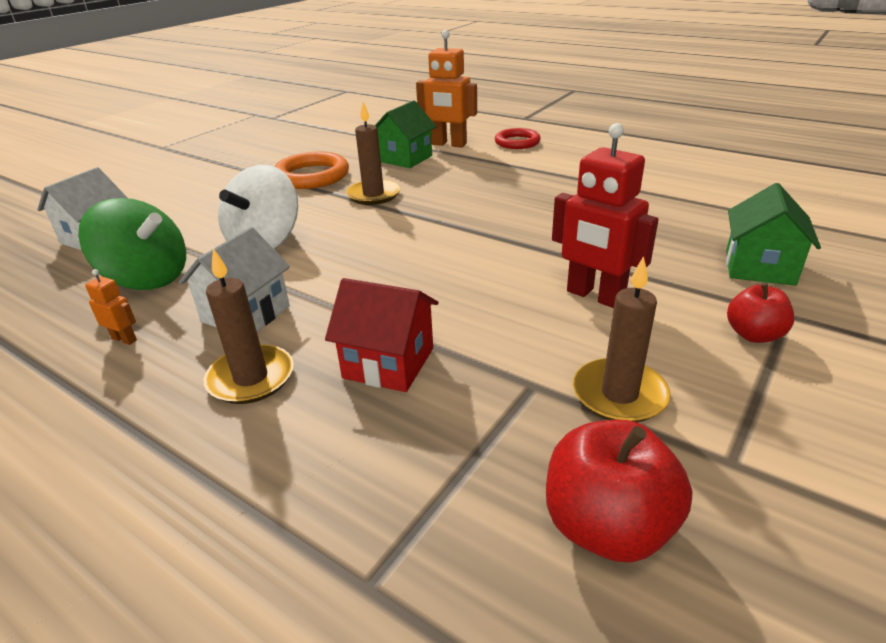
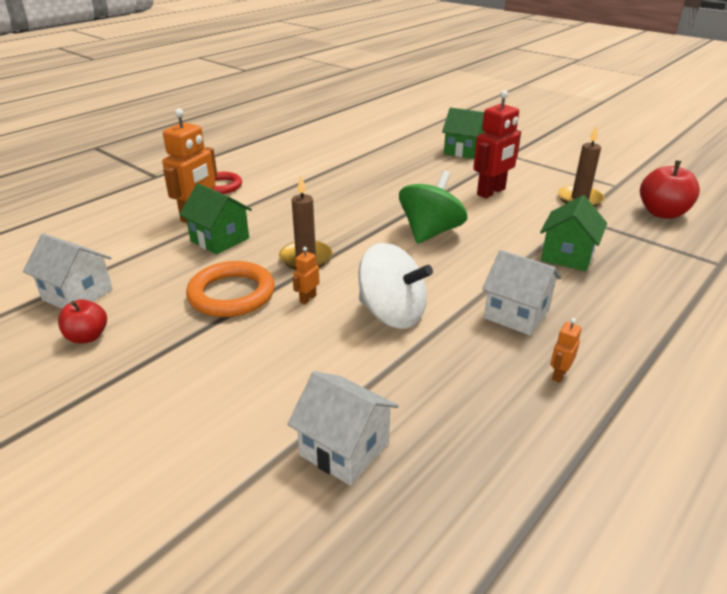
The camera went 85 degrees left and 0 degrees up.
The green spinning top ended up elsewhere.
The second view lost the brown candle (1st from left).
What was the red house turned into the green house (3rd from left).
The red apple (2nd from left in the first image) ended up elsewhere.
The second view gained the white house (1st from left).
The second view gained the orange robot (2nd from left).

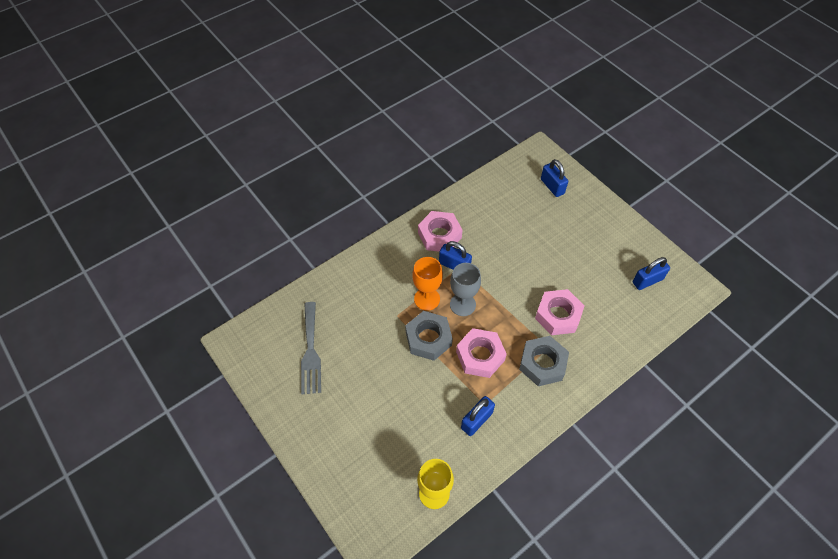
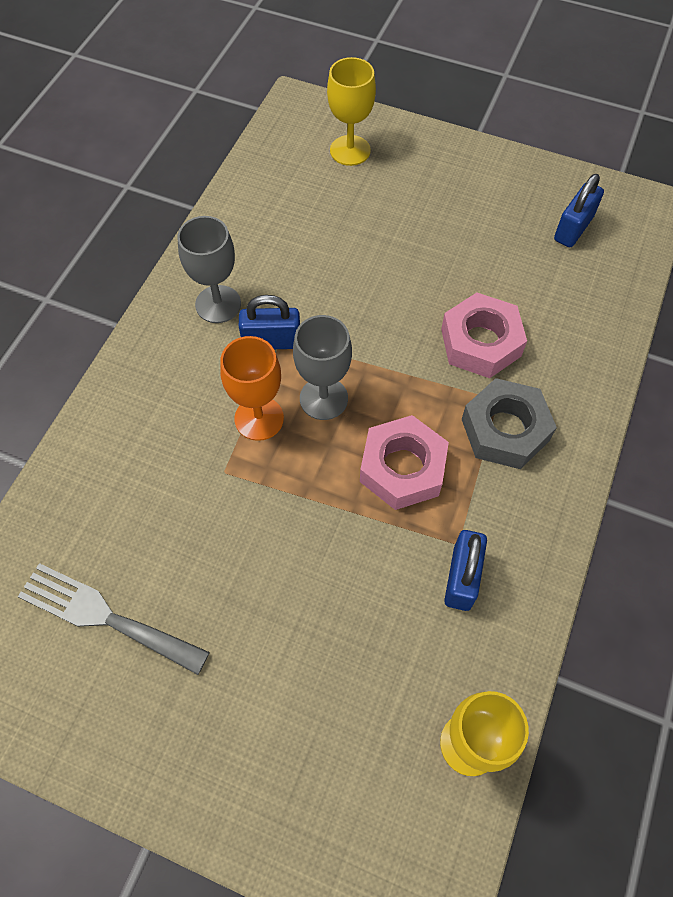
The camera went 30 degrees left and 5 degrees up.
The grey fork ended up facing another way, 150 degrees clockwise from before.
The second view lost the grey nut (1st from left).
Where the pink nut (1st from left) stood, the grey goblet (1st from left) came to stand.
Where the blue padlock (3rd from left) stood, the yellow goblet (1st from left) came to stand.

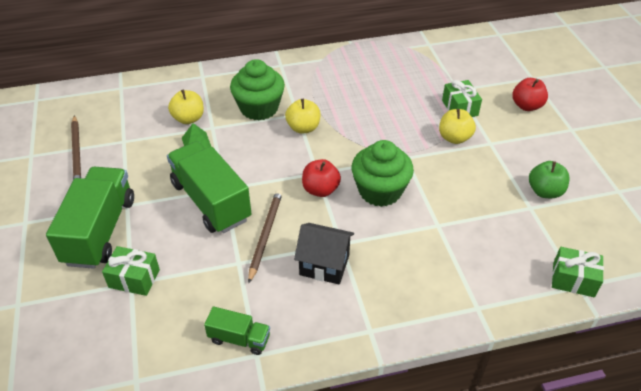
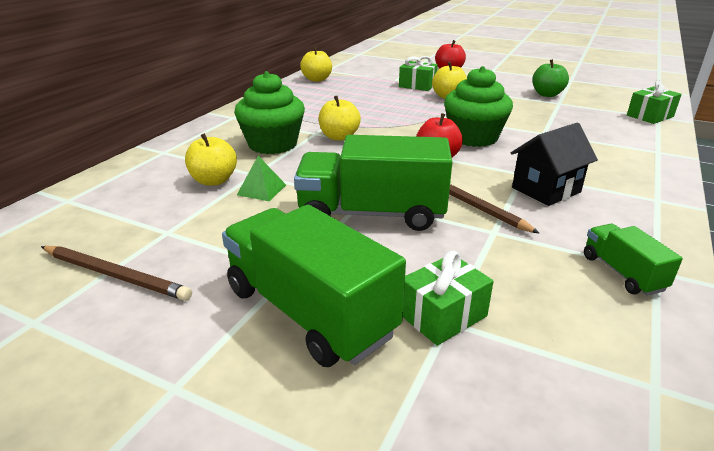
The camera went 50 degrees left and 15 degrees down.
The green truck (3rd from left) ended up facing another way, 75 degrees counterclockwise from before.
The second view gained the yellow apple (2nd from left).

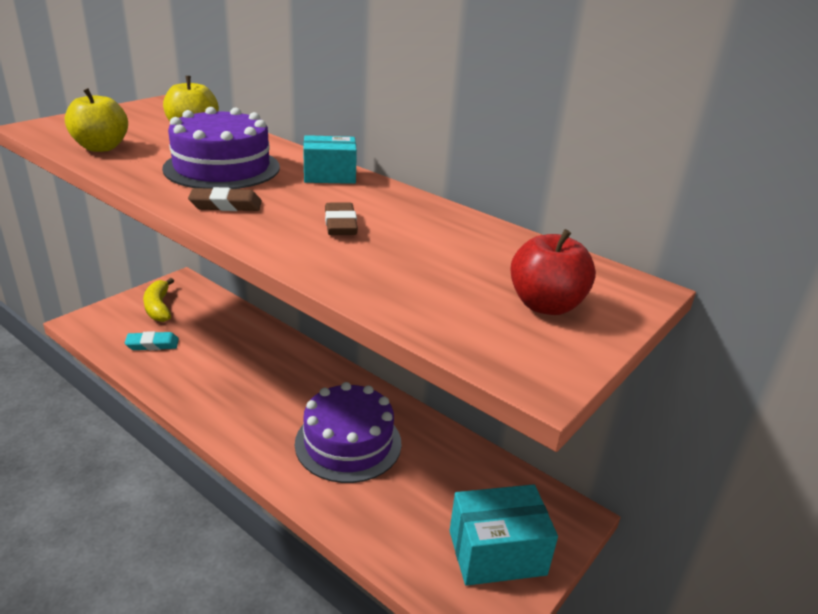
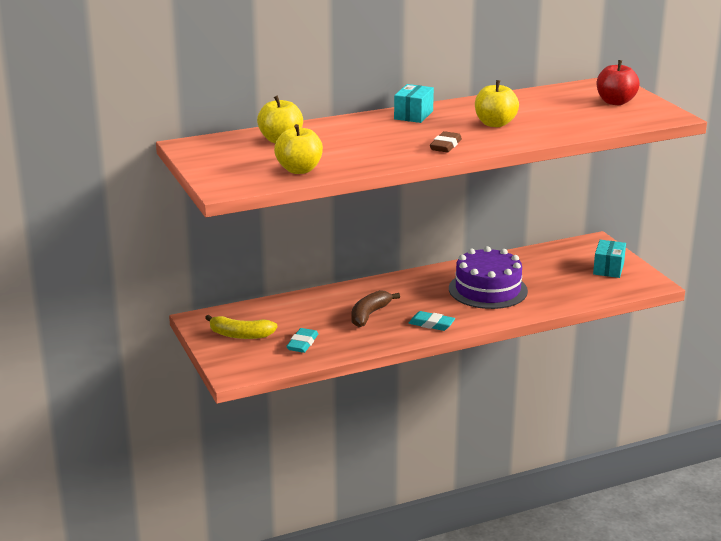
The camera went 60 degrees left and 5 degrees down.
The second view lost the purple cake (1st from left).
Where the brown eraser (2nd from left) stood, the yellow apple (3rd from left) came to stand.
The size of the turquoise box (2nd from left) changed by a factor of 0.66.
The second view gained the brown banana.
The second view gained the turquoise eraser (2nd from left).

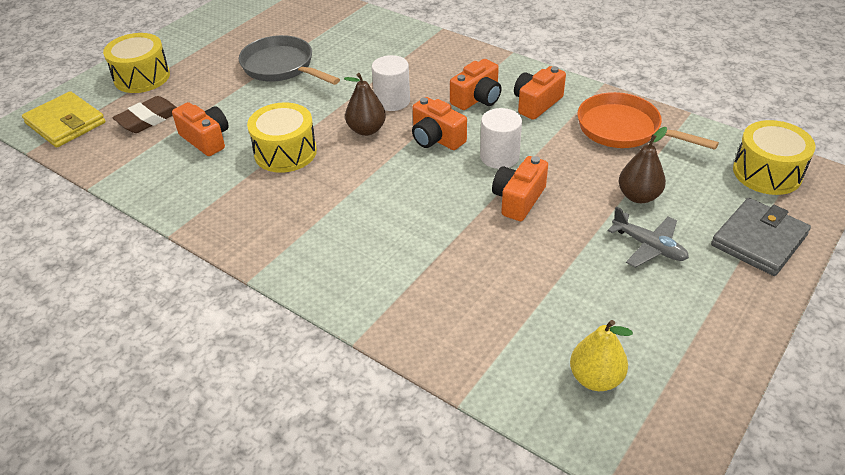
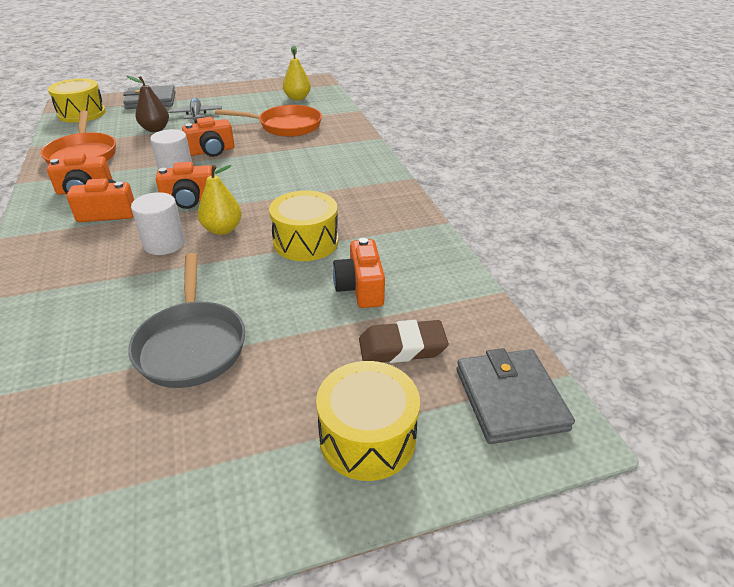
The camera went 145 degrees left and 5 degrees down.
What was the yellow wallet turned into the grey wallet (2nd from left).
What was the brown pear (1st from left) turned into the yellow pear (1st from left).
The orange camera (2nd from left in the first image) ended up facing another way, 90 degrees clockwise from before.
The second view gained the orange pan (2nd from left).

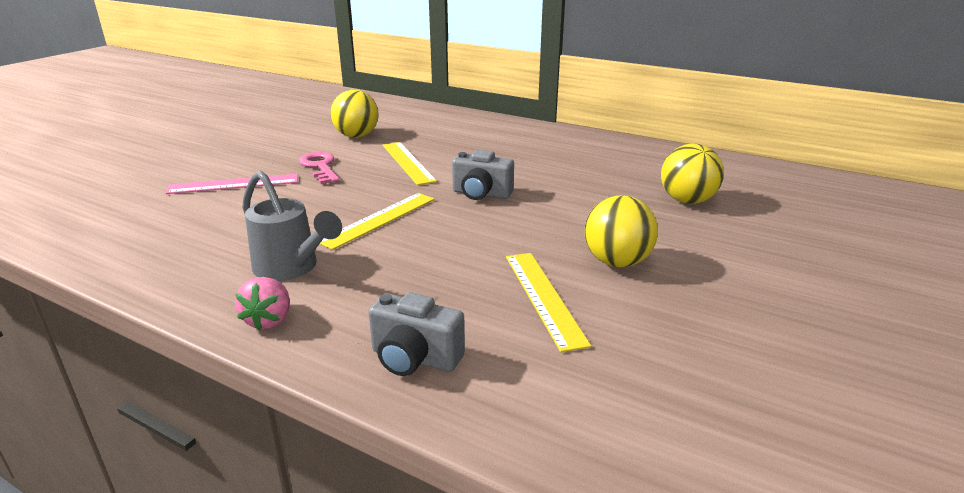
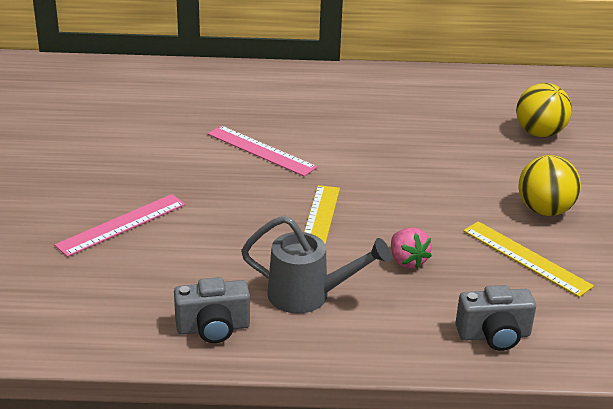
The camera went 30 degrees left and 5 degrees up.
The pink strawberry ended up elsewhere.
The second view lost the pink key.
The second view lost the yellow ball (1st from left).
What was the yellow ruler (2nd from left) turned into the pink ruler (2nd from left).
The grey camera (2nd from left in the first image) ended up elsewhere.

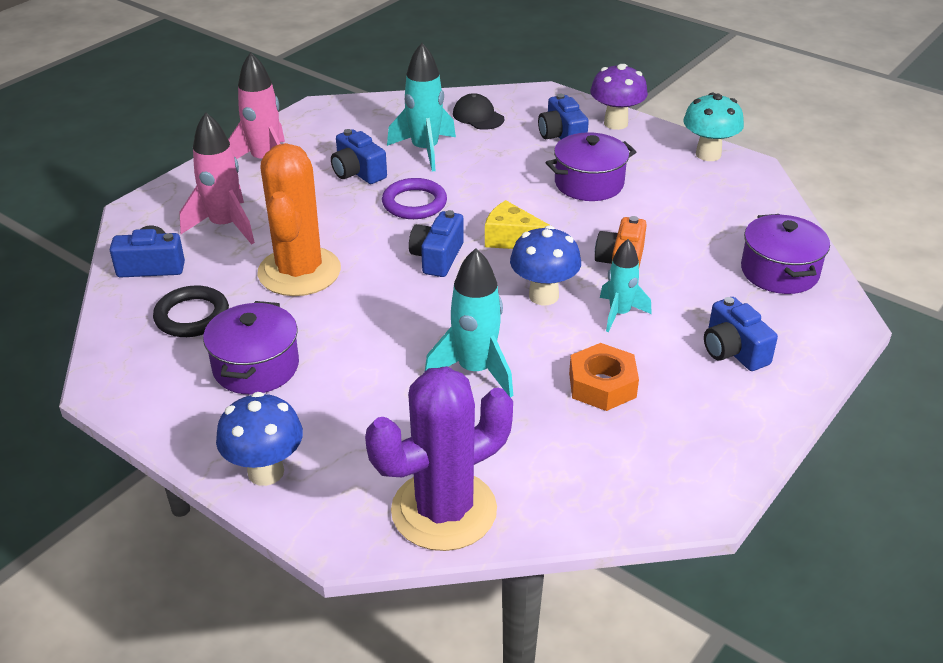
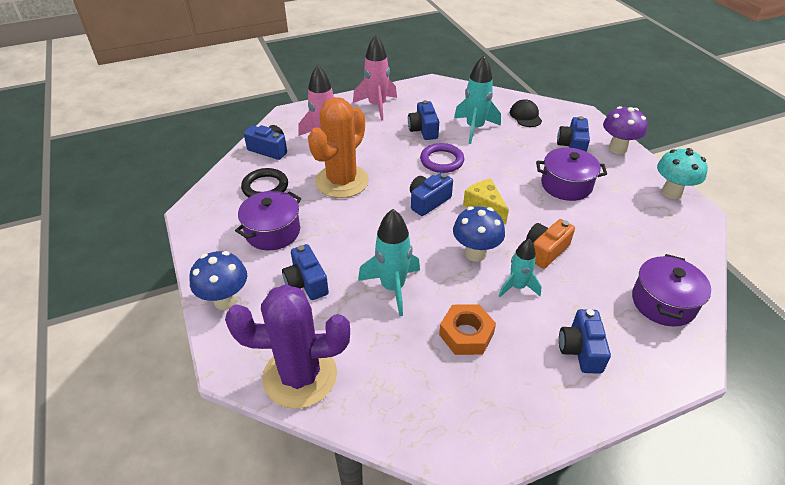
The camera went 30 degrees right and 5 degrees up.
The second view gained the blue camera (2nd from left).

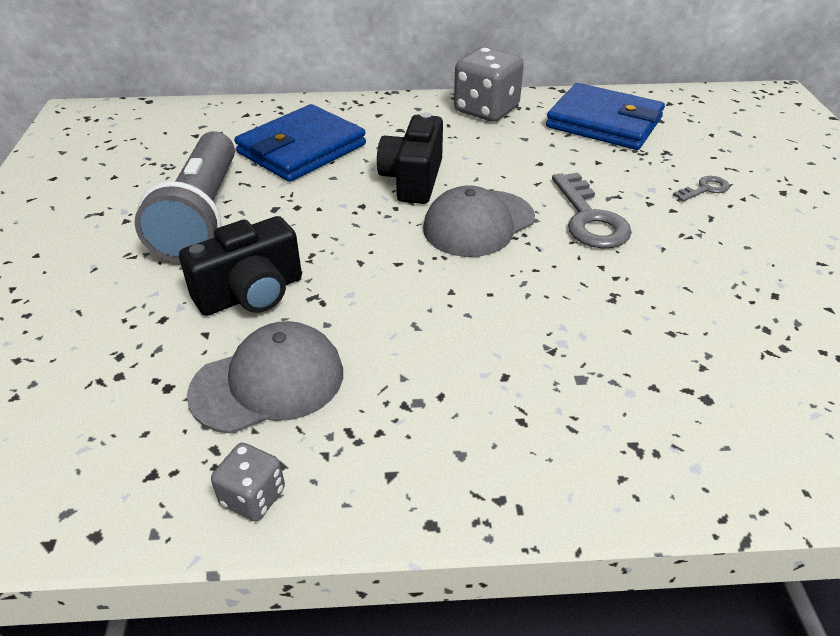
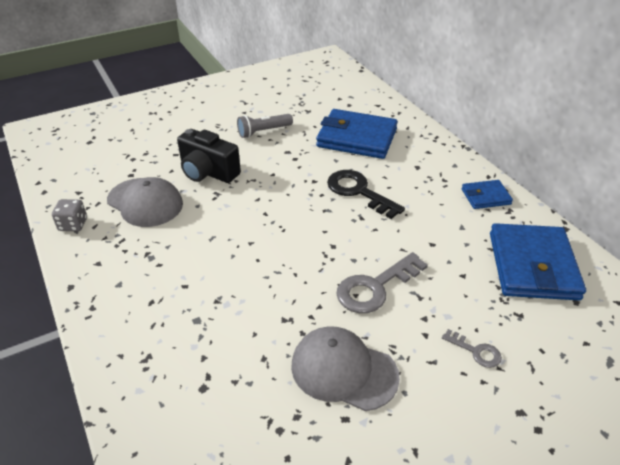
The camera went 65 degrees right and 0 degrees up.
The size of the grey flashlight changed by a factor of 0.51.
Where the black camera (2nd from left) stood, the black key came to stand.
The grey cap (2nd from left) ended up elsewhere.
Where the grey dice (2nd from left) stood, the blue wallet (2nd from left) came to stand.

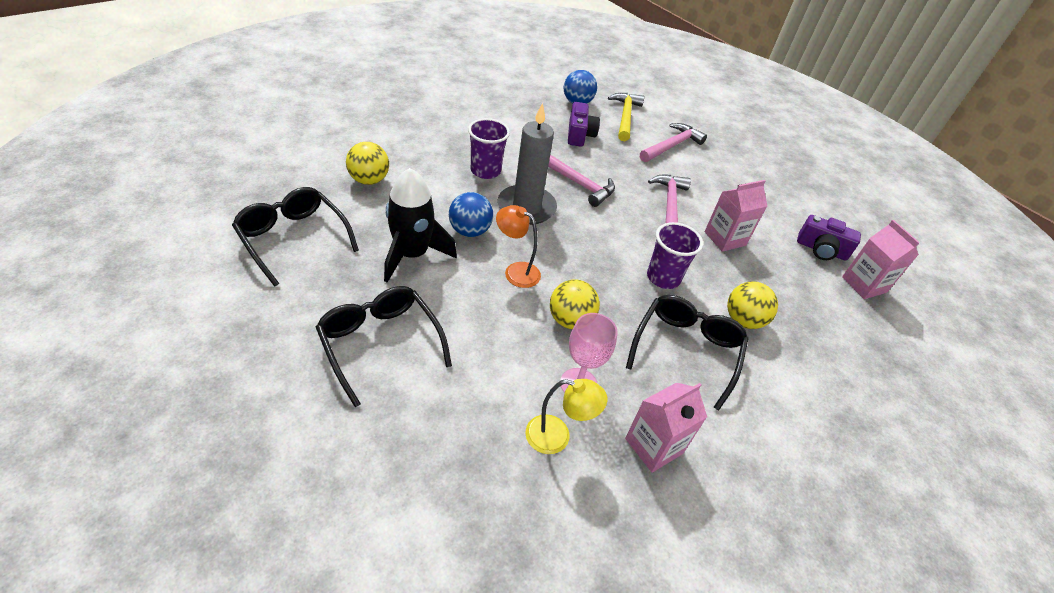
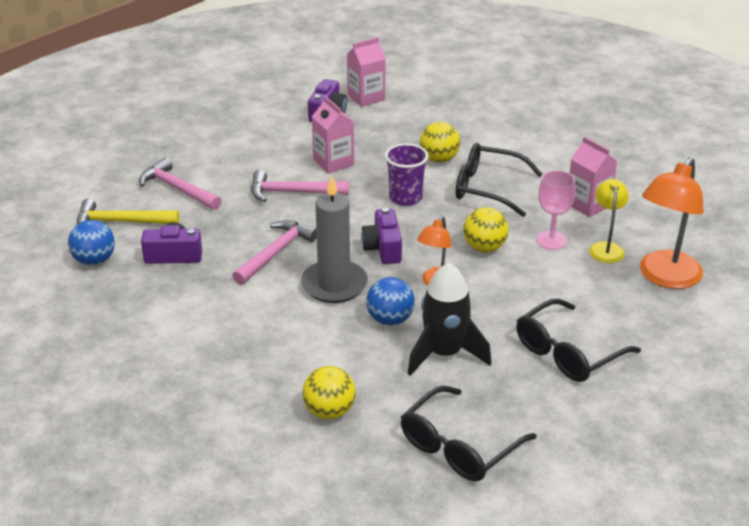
The camera went 90 degrees left and 10 degrees down.
The second view lost the purple cup (1st from left).
The second view gained the purple camera (3rd from left).
The second view gained the orange lamp (2nd from left).

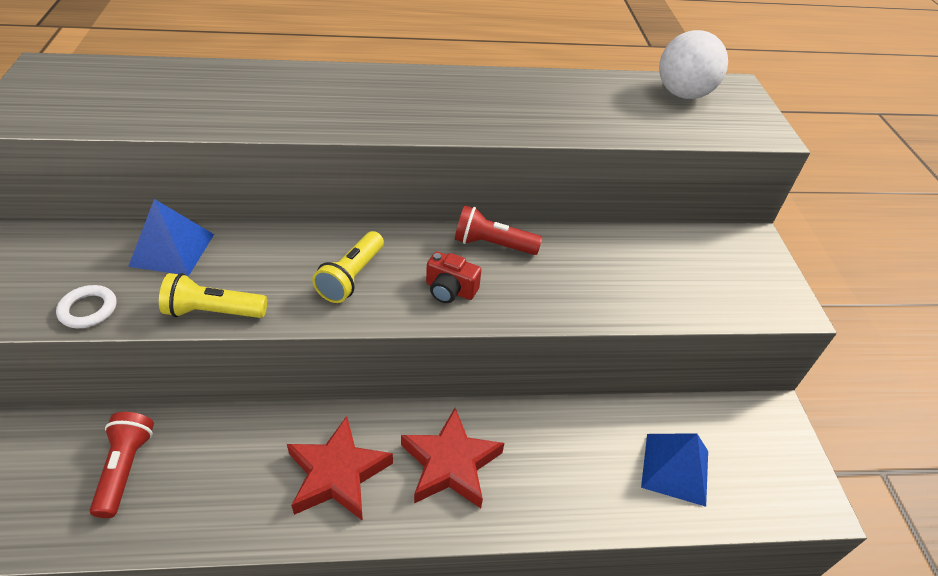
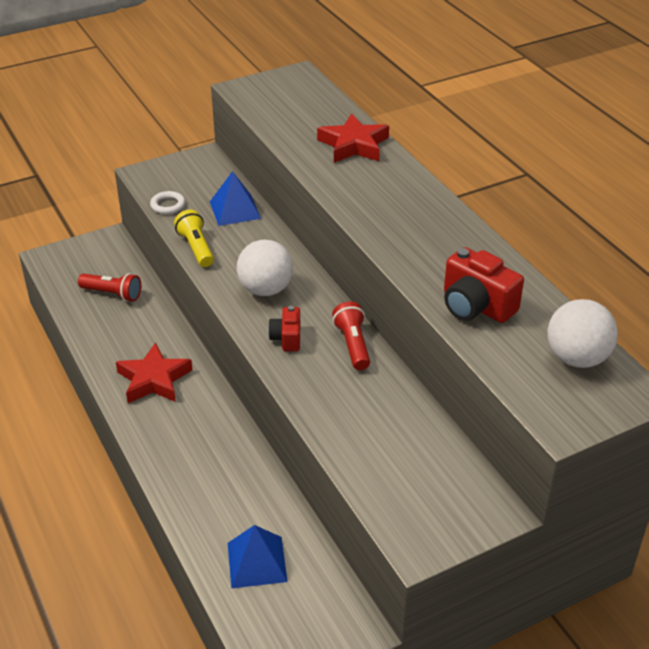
The camera went 70 degrees right and 5 degrees down.
The red flashlight (1st from left) ended up facing another way, 45 degrees clockwise from before.
Where the yellow flashlight (2nd from left) stood, the white ball (1st from left) came to stand.
The red star (2nd from left) ended up elsewhere.
The second view gained the red camera (2nd from left).

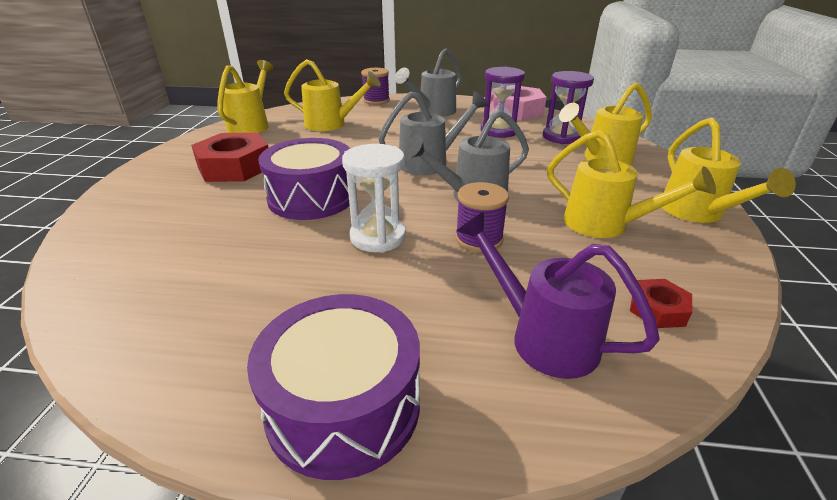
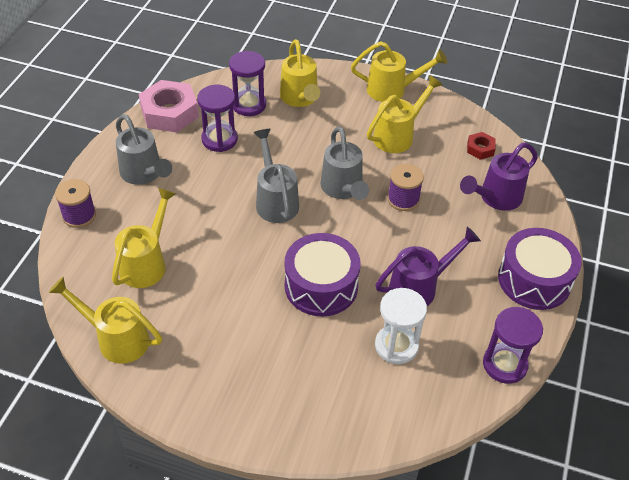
The camera went 80 degrees left and 15 degrees up.
The second view lost the red nut (1st from left).
The white hourglass ended up elsewhere.
The second view gained the purple watering can (1st from left).
The second view gained the purple hourglass (3rd from left).

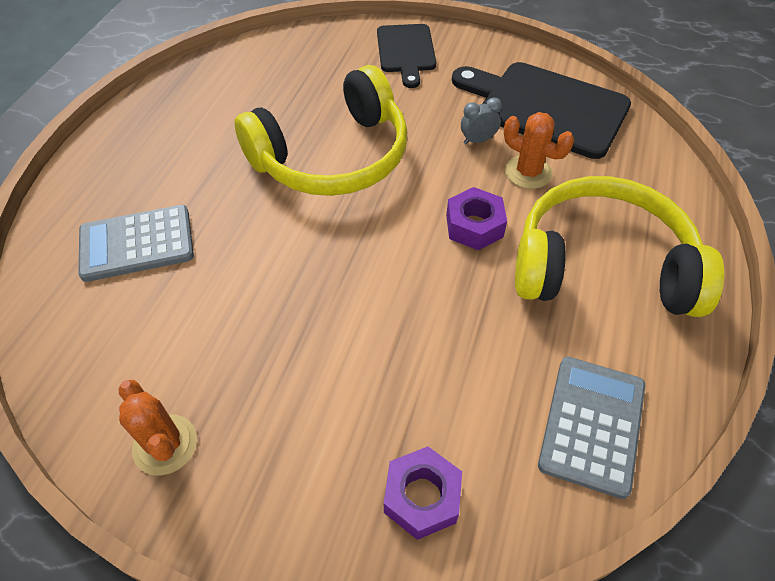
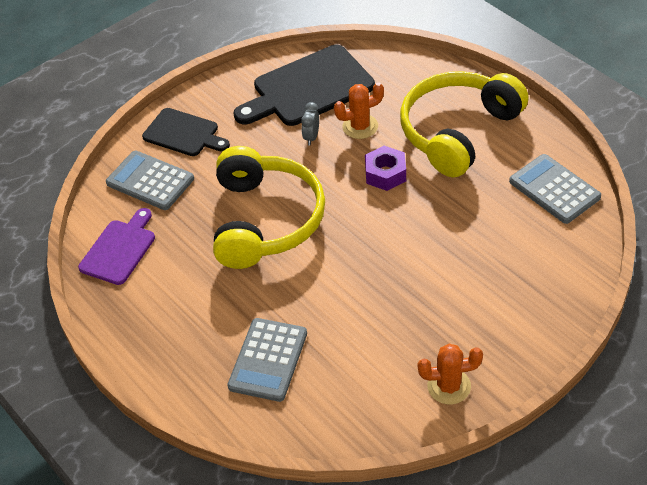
The camera went 55 degrees left and 5 degrees down.
The second view lost the purple nut (1st from left).
The second view gained the purple cutting board.
The second view gained the grey calculator (1st from left).

